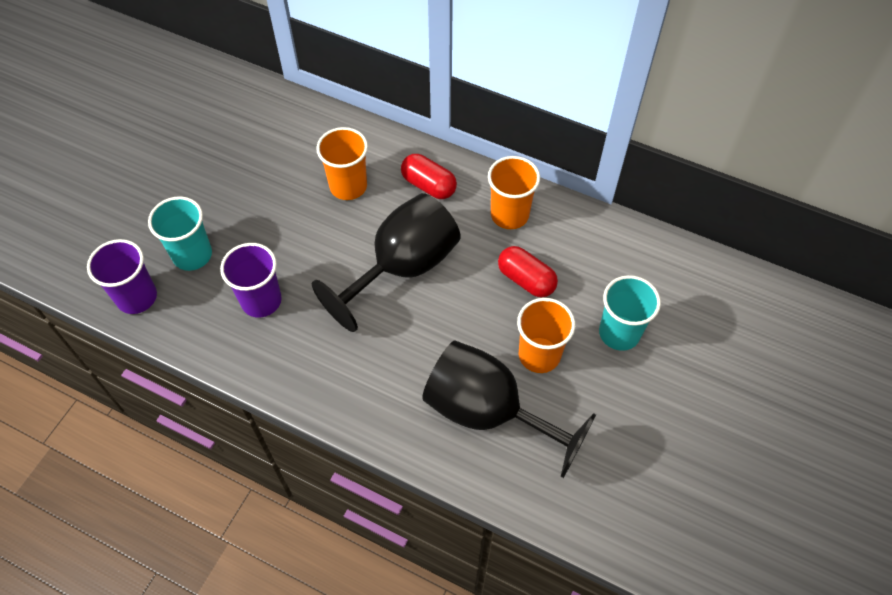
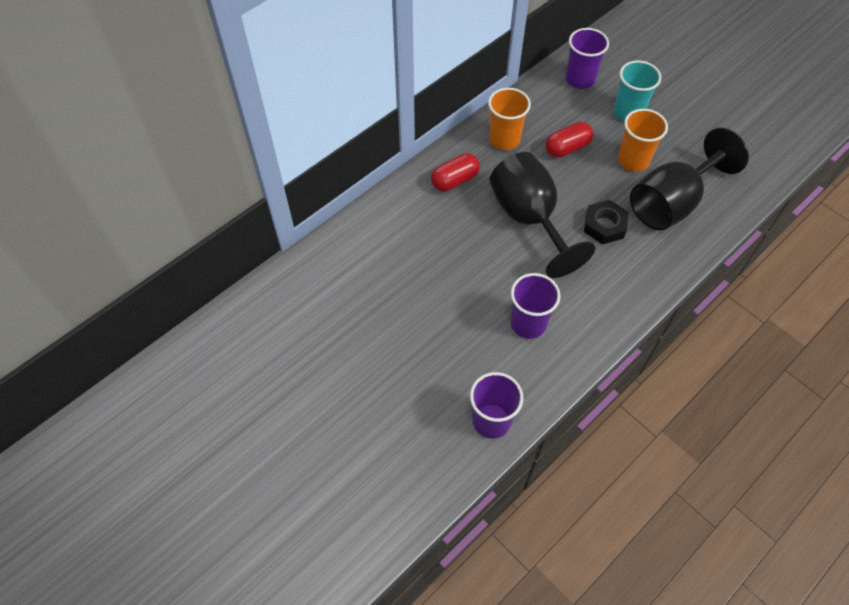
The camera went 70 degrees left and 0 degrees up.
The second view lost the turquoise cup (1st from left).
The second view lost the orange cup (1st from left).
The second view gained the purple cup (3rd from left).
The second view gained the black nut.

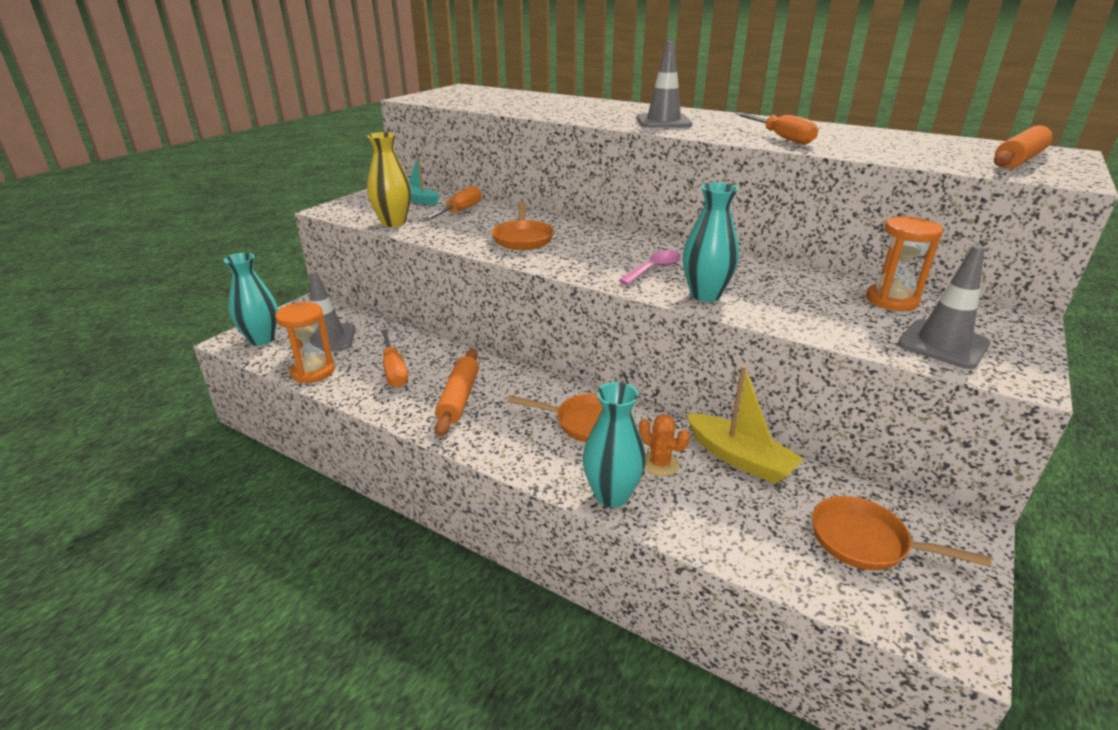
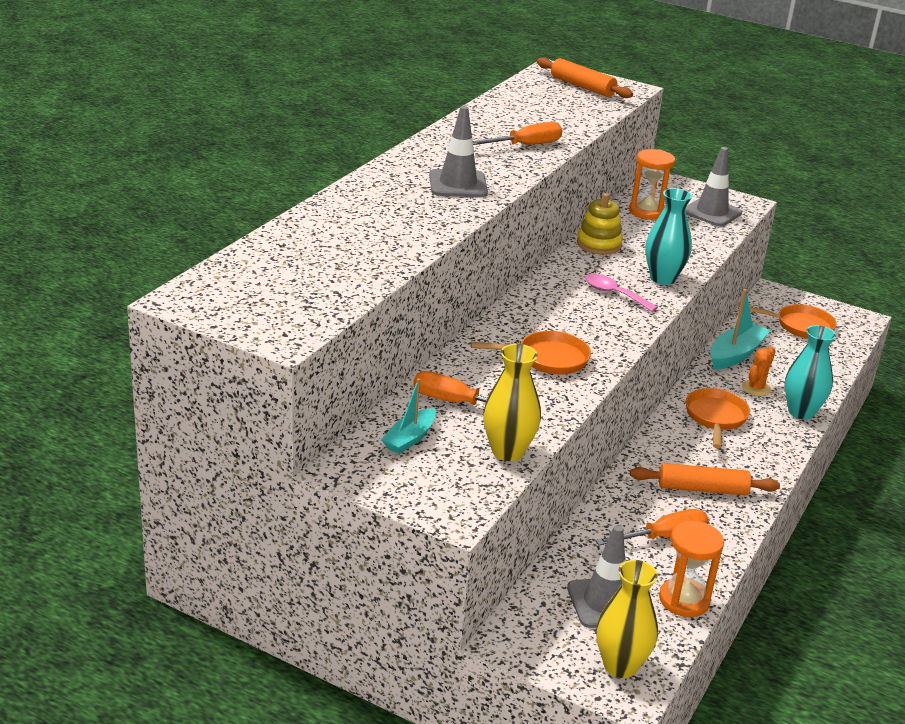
The camera went 95 degrees left and 0 degrees up.
What was the turquoise vase (1st from left) turned into the yellow vase (2nd from left).
What was the yellow boat turned into the turquoise boat (2nd from left).
The orange pan (3rd from left) ended up facing another way, 105 degrees counterclockwise from before.
The second view gained the yellow stacking toy.

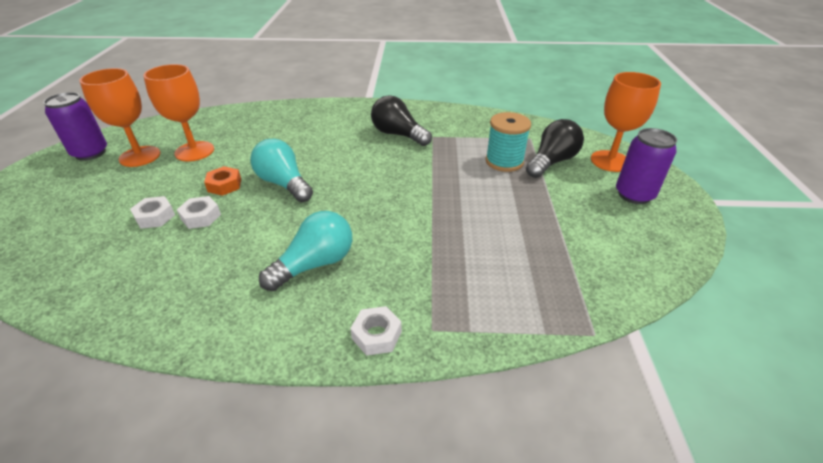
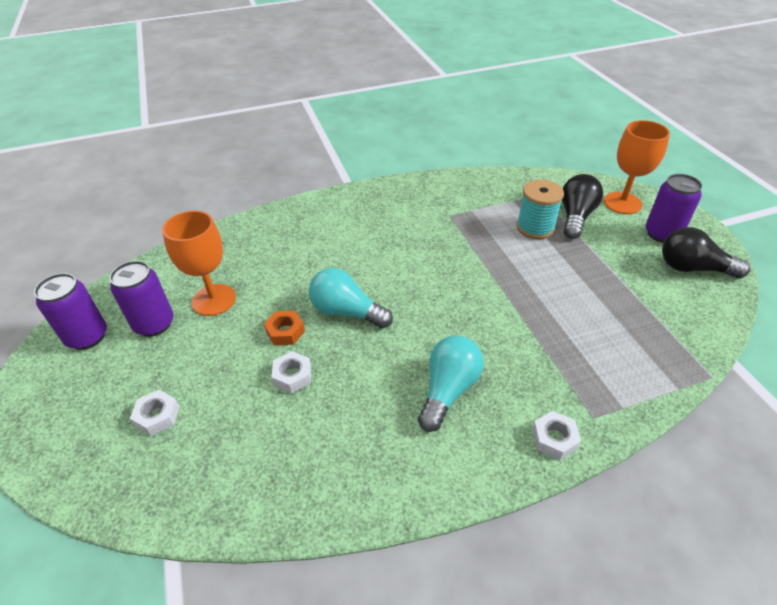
The camera went 20 degrees left and 5 degrees up.
Where the orange goblet (1st from left) stood, the purple can (2nd from left) came to stand.
The white nut (1st from left) ended up elsewhere.
The black light bulb (1st from left in the first image) ended up elsewhere.

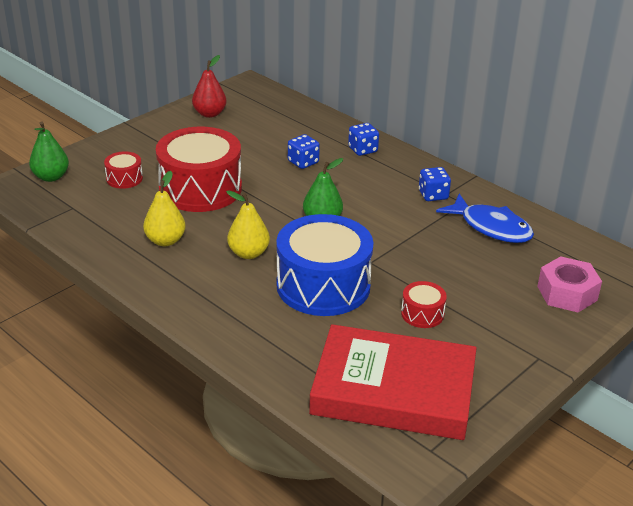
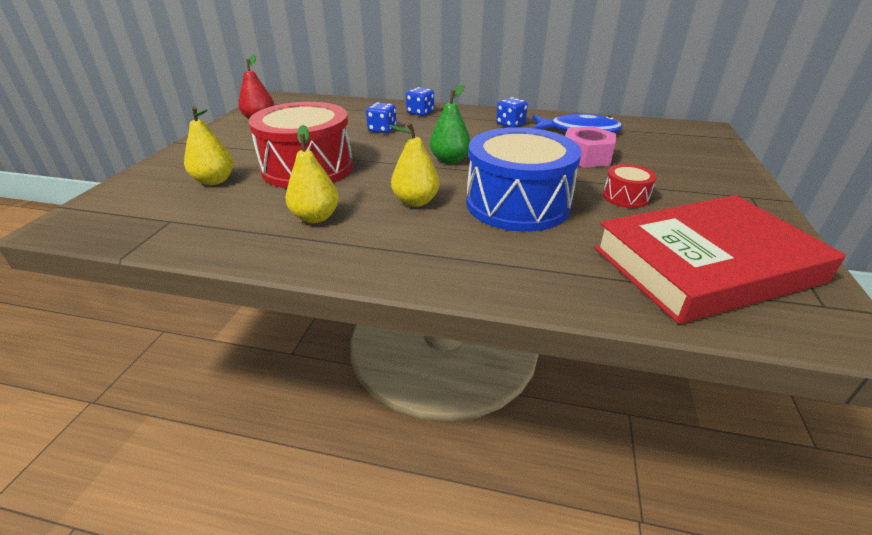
The camera went 30 degrees left and 0 degrees up.
The second view lost the green pear (1st from left).
Where the red drum (1st from left) stood, the yellow pear (1st from left) came to stand.
The pink nut ended up elsewhere.

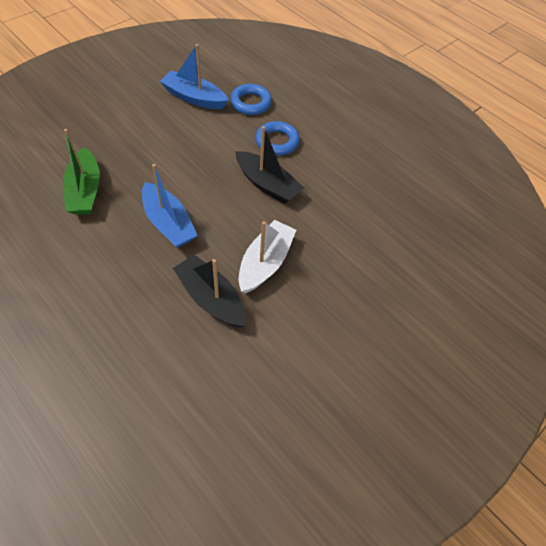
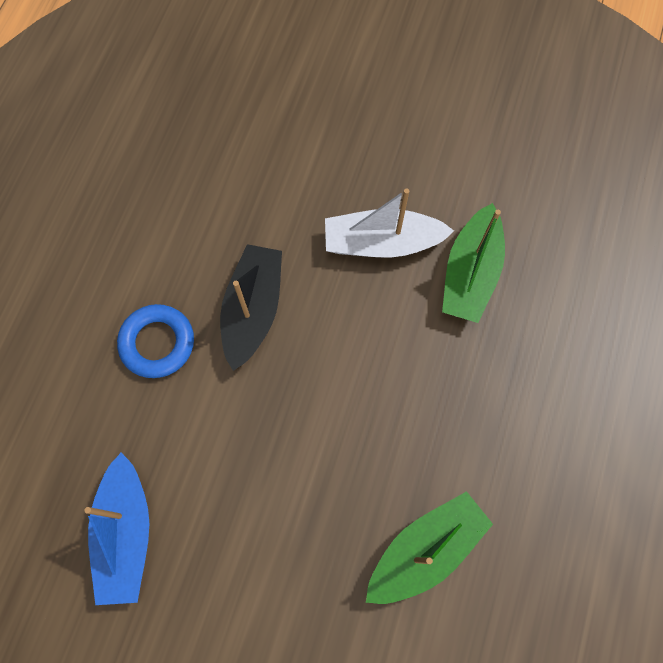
The camera went 115 degrees left and 15 degrees up.
The second view lost the blue boat (1st from left).
What was the black boat (1st from left) turned into the green boat (2nd from left).
The second view lost the blue ring (1st from left).

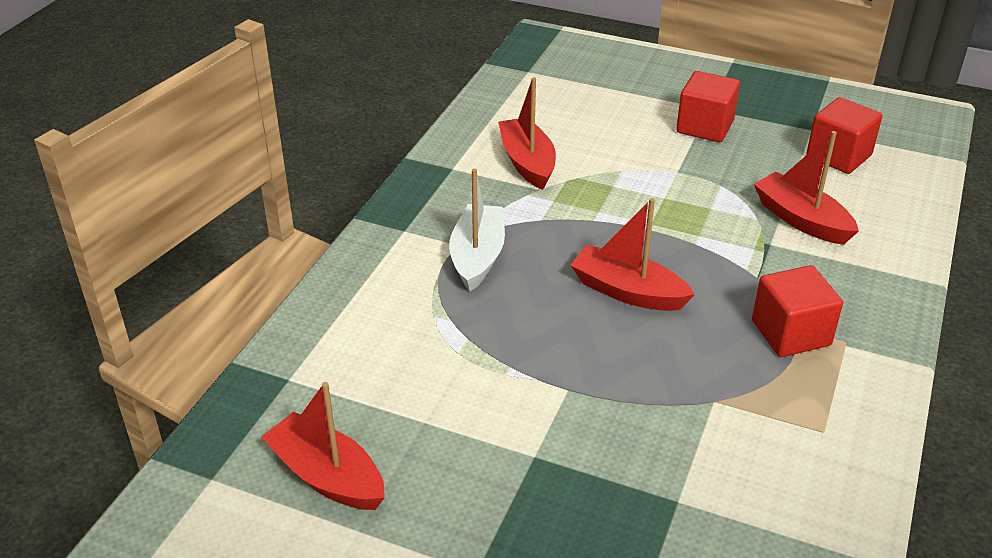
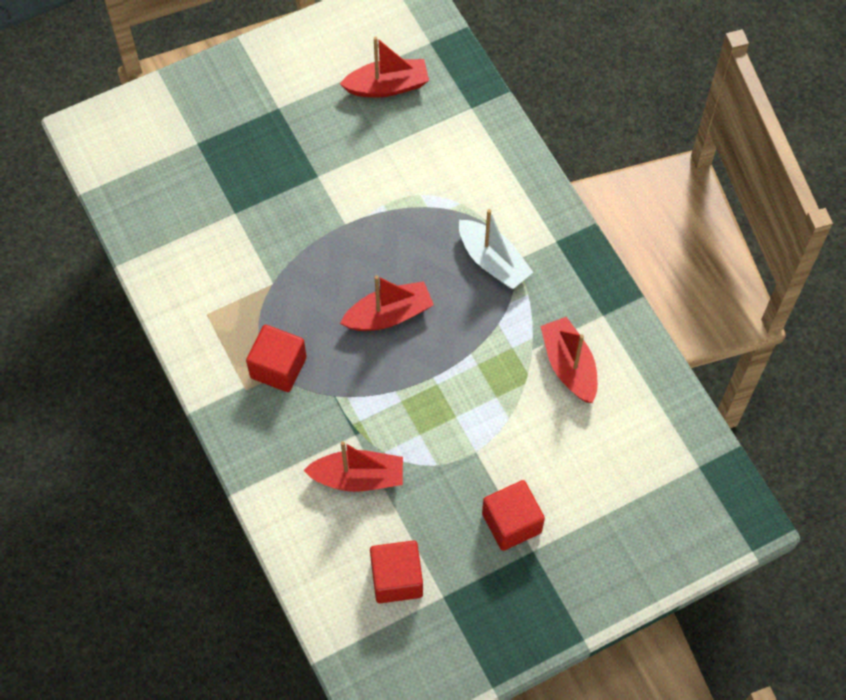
The camera went 130 degrees right and 25 degrees up.
The red boat (2nd from left in the first image) ended up facing another way, 135 degrees counterclockwise from before.

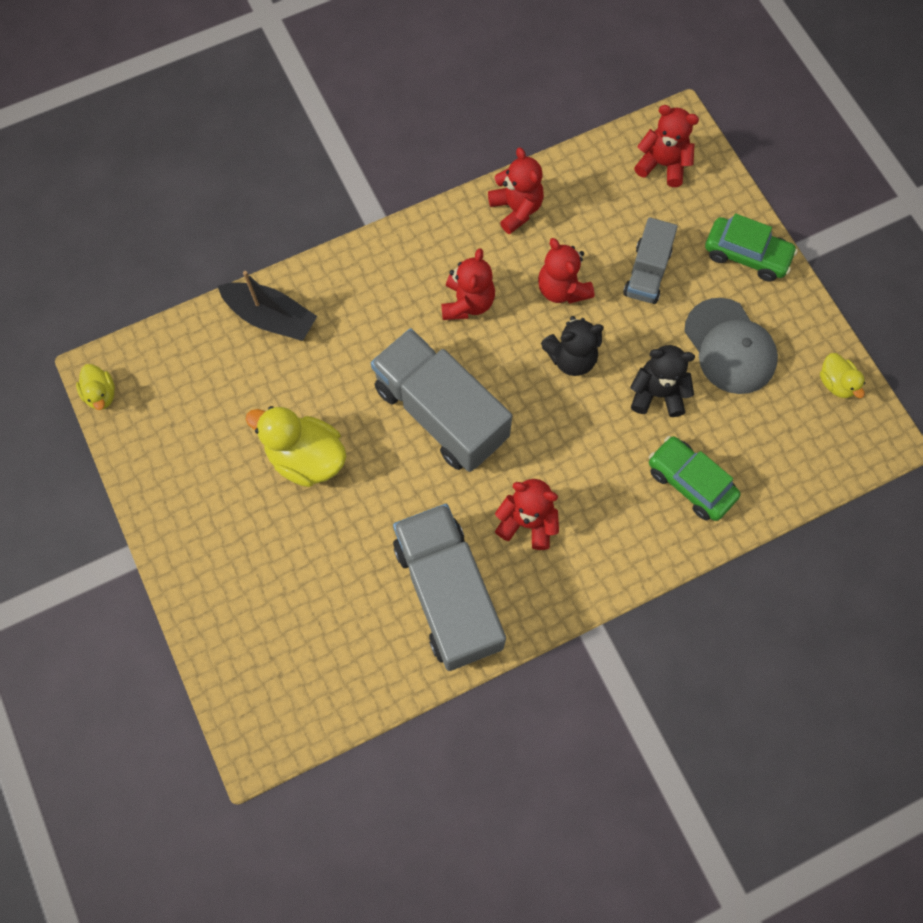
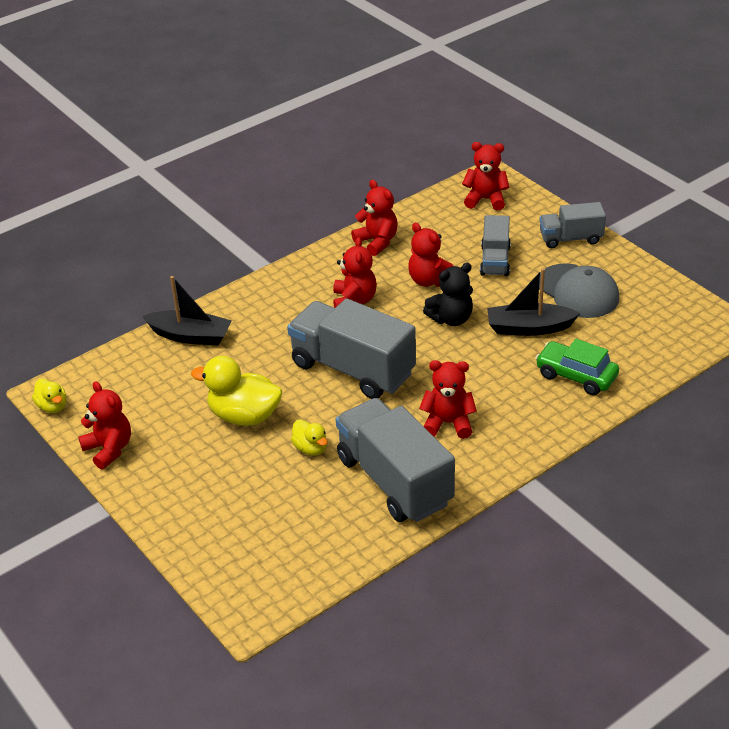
The camera went 10 degrees left and 30 degrees down.
Where the black teddy bear (2nd from left) stood, the black boat (2nd from left) came to stand.
Where the green car (2nd from left) stood, the grey truck (4th from left) came to stand.
The yellow duck (3rd from left) ended up elsewhere.
The second view gained the red teddy bear (1st from left).

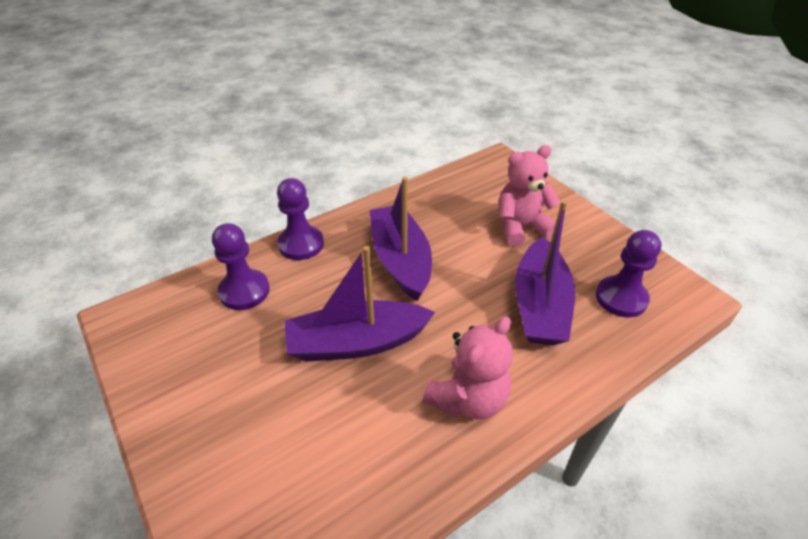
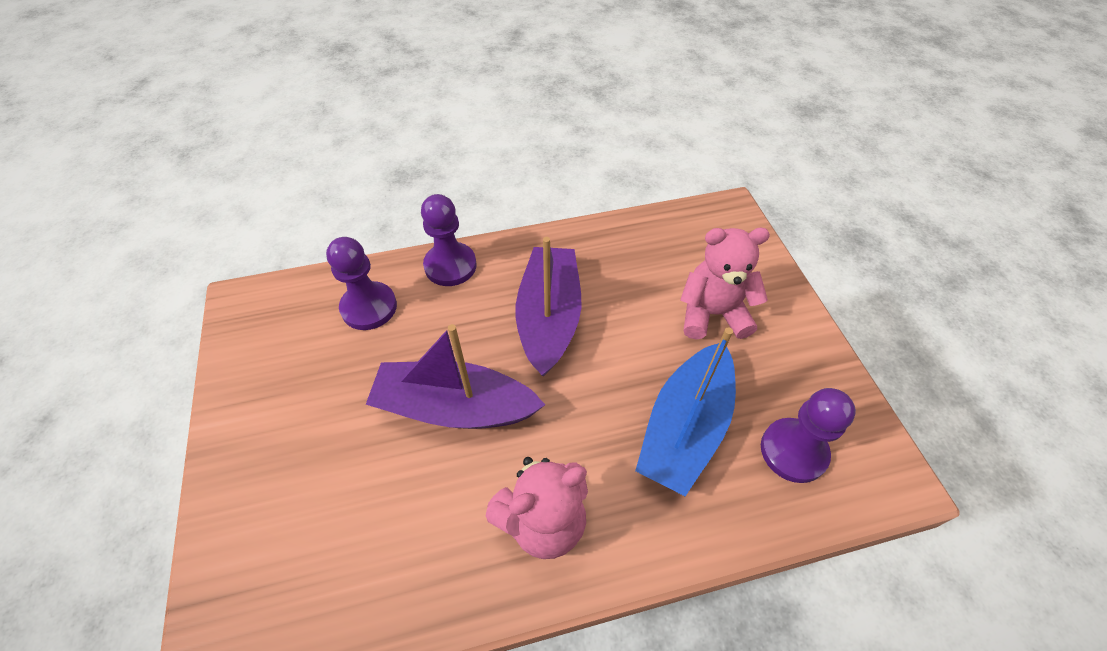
The camera went 20 degrees right and 10 degrees up.
What was the purple boat (3rd from left) turned into the blue boat.

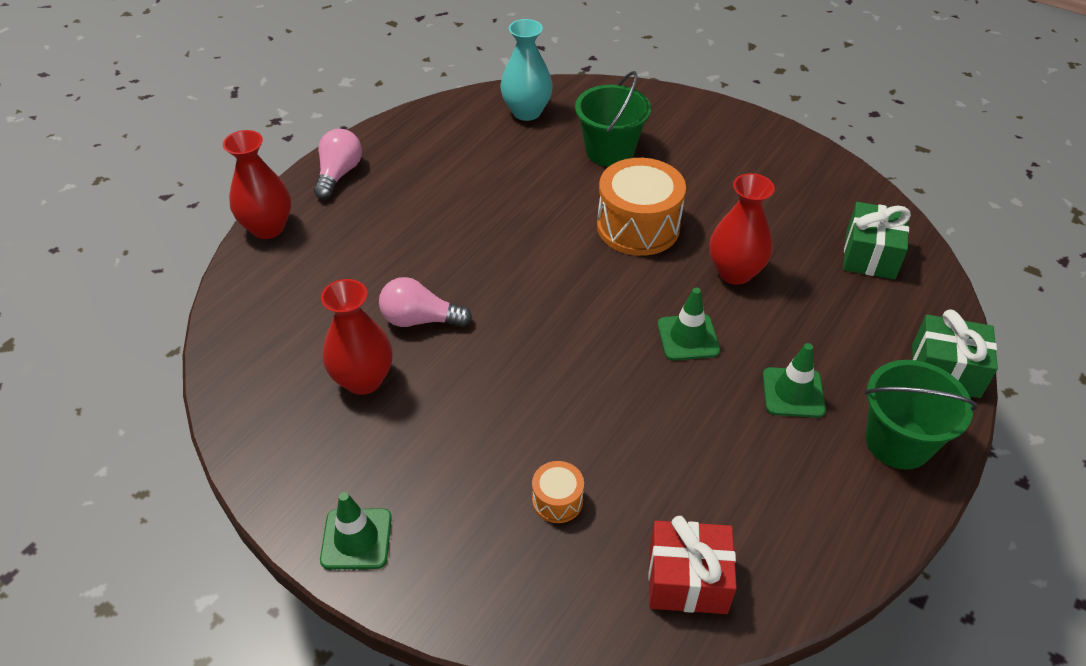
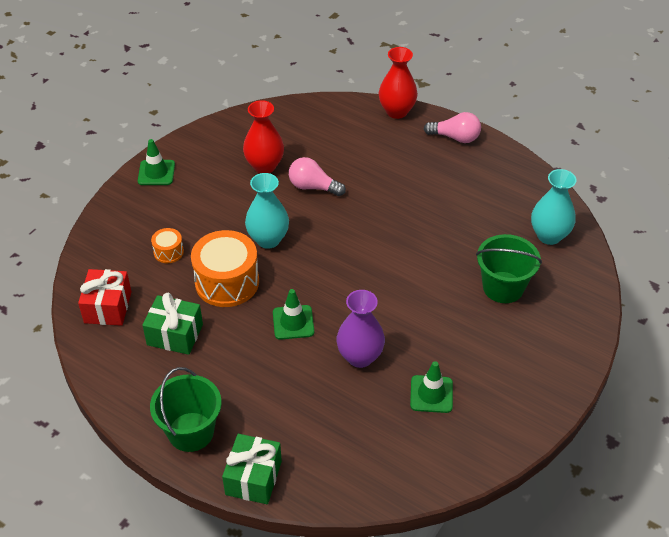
The camera went 90 degrees right and 0 degrees up.
The pink light bulb (2nd from left in the first image) ended up facing another way, 75 degrees counterclockwise from before.
The orange drum (2nd from left) ended up elsewhere.
What was the red vase (3rd from left) turned into the purple vase.
The green traffic cone (3rd from left) ended up elsewhere.
The green gift (1st from left) ended up elsewhere.
The second view gained the turquoise vase (1st from left).

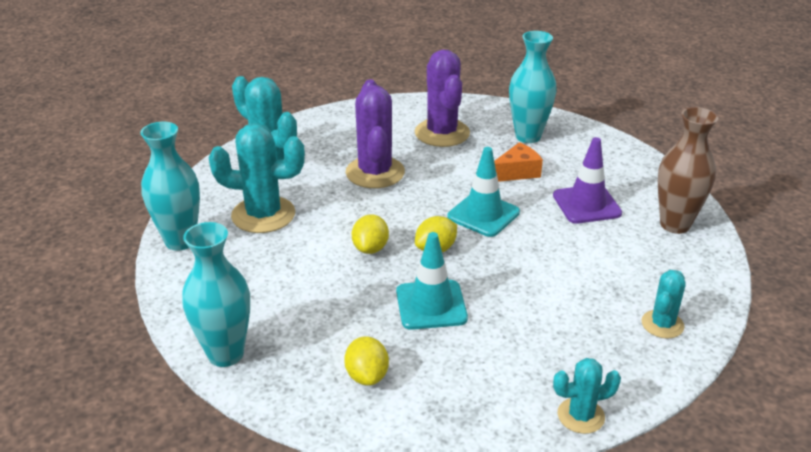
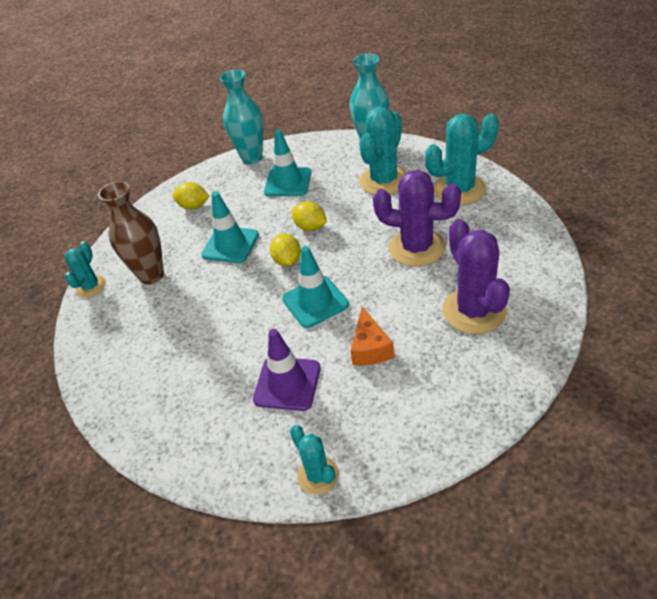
The camera went 120 degrees right and 10 degrees up.
The purple cactus (2nd from left) ended up facing another way, 60 degrees clockwise from before.
The second view lost the turquoise vase (3rd from left).
The turquoise cactus (4th from left in the first image) ended up elsewhere.
The brown vase ended up elsewhere.
The second view gained the turquoise traffic cone (2nd from left).

